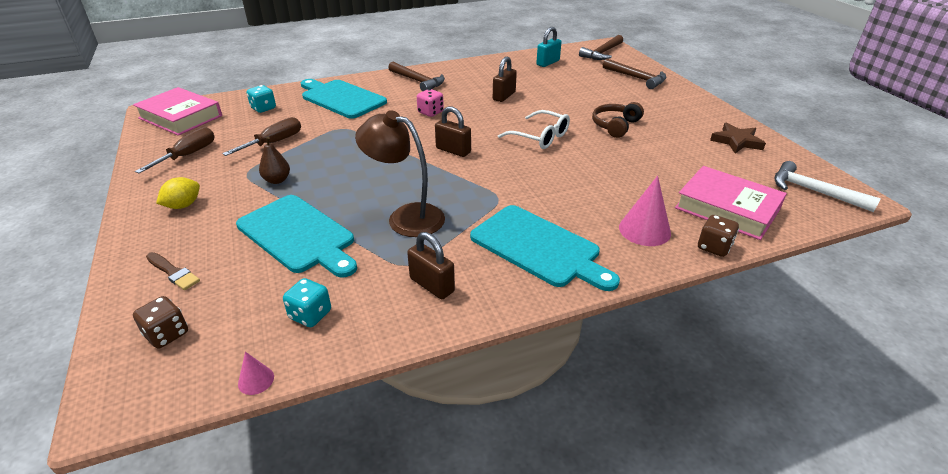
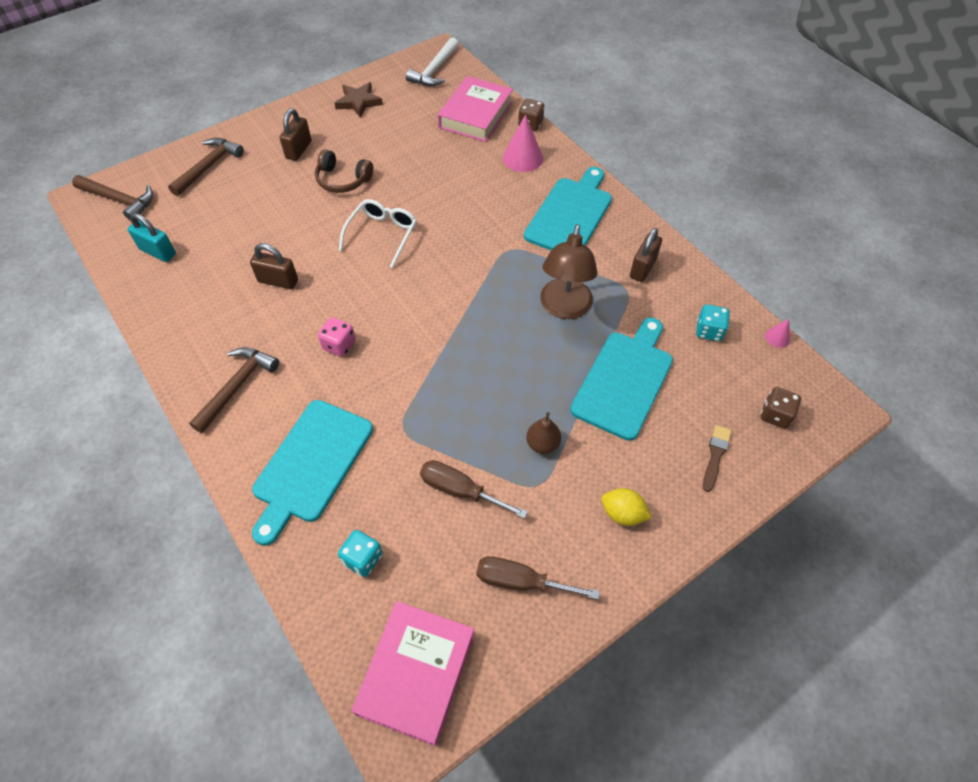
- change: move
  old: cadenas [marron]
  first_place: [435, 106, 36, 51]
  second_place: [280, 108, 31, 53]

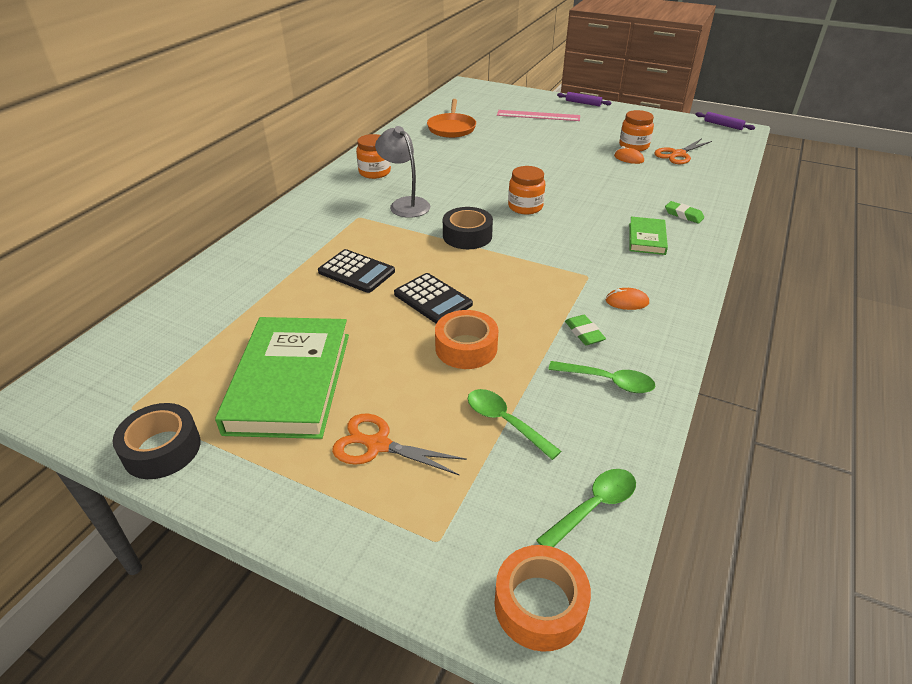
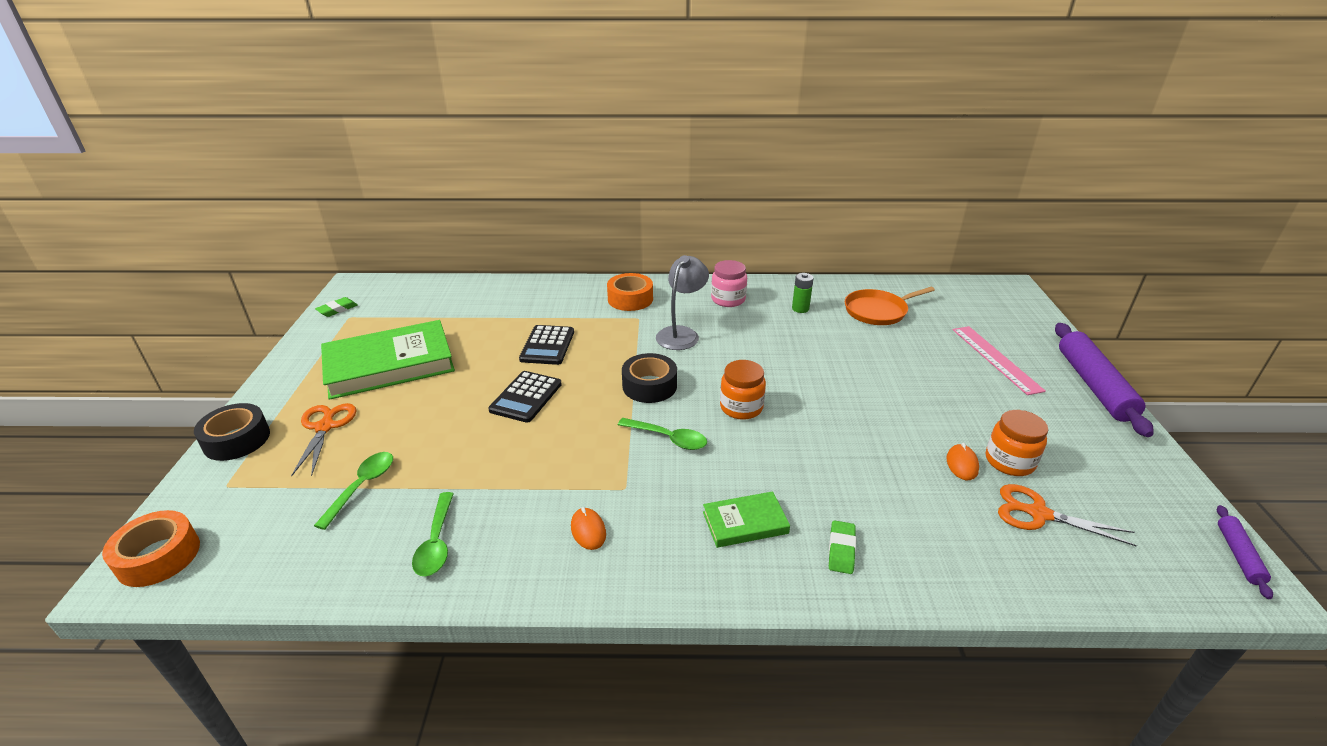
- change: move
  old: ruban adhésif [noir]
  first_place: [113, 403, 88, 76]
  second_place: [194, 403, 76, 58]
- change: move
  old: gomme [vert]
  first_place: [565, 315, 41, 30]
  second_place: [315, 297, 43, 20]
- change: move
  old: ruban adhésif [orange]
  first_place: [435, 310, 63, 59]
  second_place: [607, 273, 46, 38]
- change: move
  old: cuillère [vert]
  first_place: [536, 469, 100, 78]
  second_place: [618, 418, 89, 32]
- change: recolor
  old: bocal [orange]
  new: bocal [rose]
  first_place: [356, 134, 35, 45]
  second_place: [711, 260, 36, 47]
- change: insert
  new: pile [vert]
  second_place: [792, 273, 22, 40]
- change: resize
  old: rouleau à pâtisserie [violet]
  first_place: [557, 92, 54, 14]
  second_place: [1055, 323, 99, 114]
  factor: 2.07

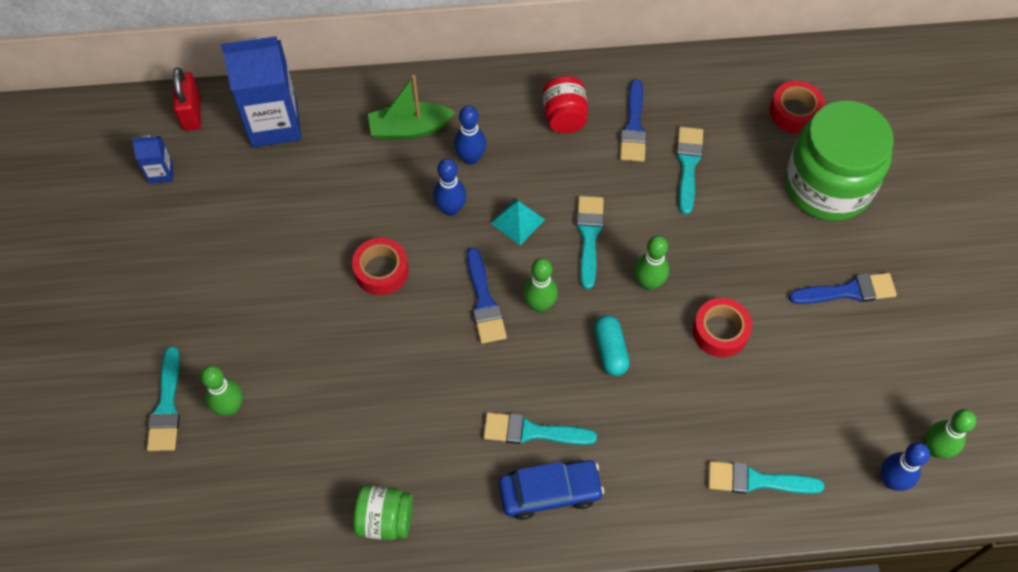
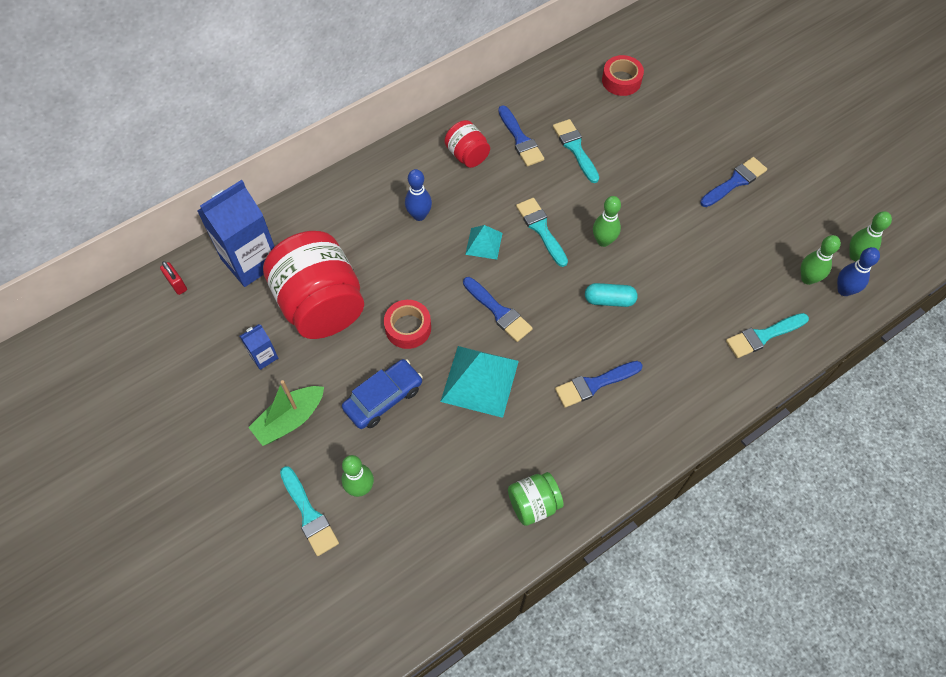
- change: resize
  old: cadenas [rouge]
  first_place: [173, 67, 28, 64]
  second_place: [160, 261, 27, 34]
  factor: 0.66
- change: move
  old: brique de lait [bleu]
  first_place: [131, 135, 42, 49]
  second_place: [240, 324, 38, 46]
- change: move
  old: bateau [vert]
  first_place: [368, 75, 87, 65]
  second_place: [248, 380, 76, 66]
- change: insert
  new: bocal [rouge]
  second_place: [263, 231, 101, 108]
- change: move
  old: voiture [bleu]
  first_place: [499, 460, 105, 60]
  second_place: [342, 359, 81, 70]
- change: insert
  new: pyramide [turquoise]
  second_place: [440, 346, 79, 72]
- change: recolor
  old: pinceau [turquoise]
  new: pinceau [bleu]
  first_place: [483, 412, 114, 33]
  second_place: [555, 361, 88, 47]
- change: rotate
  old: gélule [turquoise]
  first_place: [594, 315, 36, 61]
  second_place: [585, 283, 52, 24]
  degrees: -45
- change: move
  old: quille [vert]
  first_place: [523, 258, 35, 54]
  second_place: [800, 235, 41, 50]
- change: delete
  old: quille [bleu]
  first_place: [433, 158, 33, 58]
- change: delete
  old: ruban adhésif [rouge]
  first_place: [693, 298, 59, 59]
- change: delete
  old: bocal [vert]
  first_place: [785, 100, 109, 121]

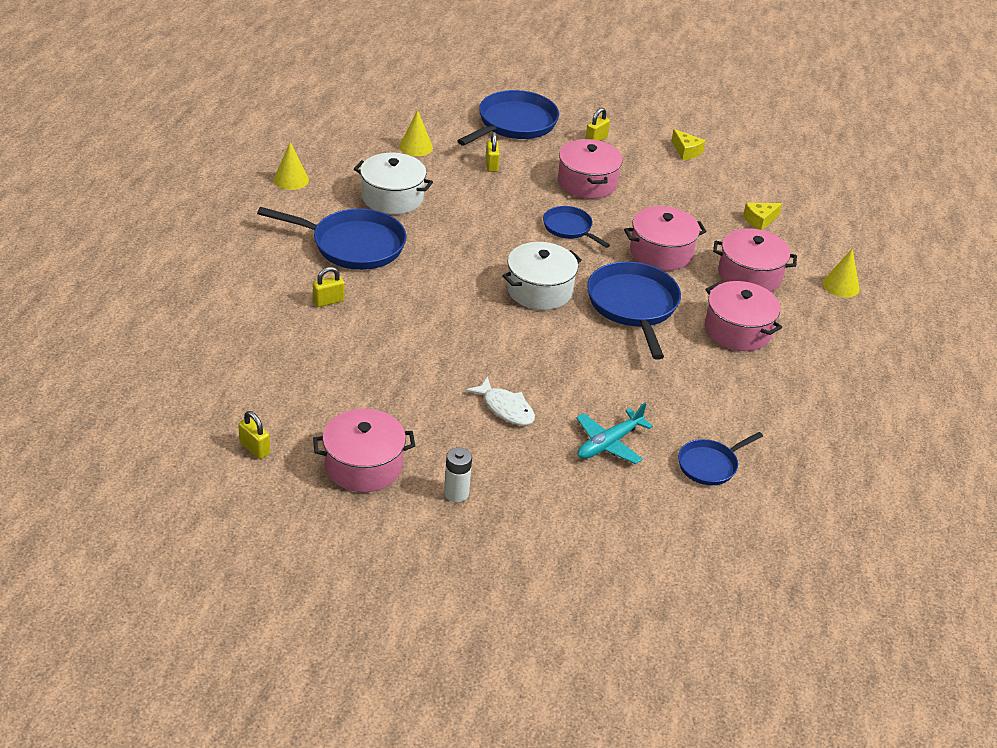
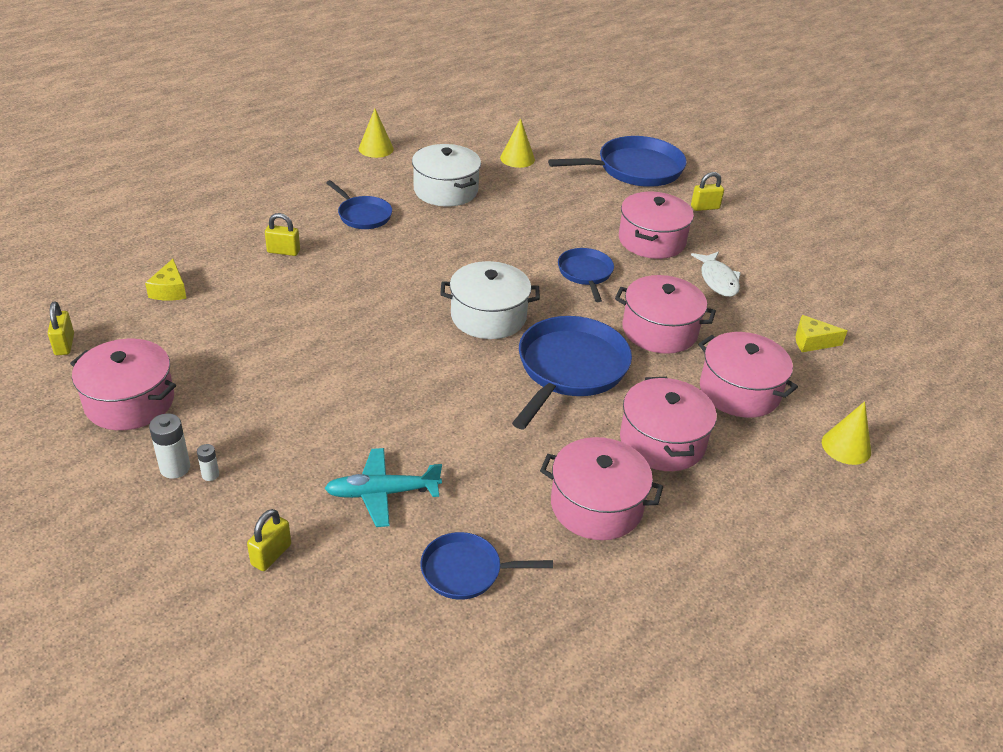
- change: move
  old: fromage [jaune]
  first_place: [671, 129, 35, 31]
  second_place: [145, 259, 42, 42]
- change: insert
  new: pile [blanc]
  second_place: [197, 444, 22, 37]
- change: move
  old: cadenas [jaune]
  first_place: [485, 132, 15, 40]
  second_place: [247, 509, 44, 62]
- change: resize
  old: poêle [bleu]
  first_place: [257, 207, 149, 63]
  second_place: [326, 180, 66, 49]
  factor: 0.56
- change: insert
  new: marmite [rose]
  second_place: [540, 437, 123, 103]
- change: move
  old: poisson [blanc]
  first_place: [466, 377, 69, 48]
  second_place: [691, 252, 50, 45]

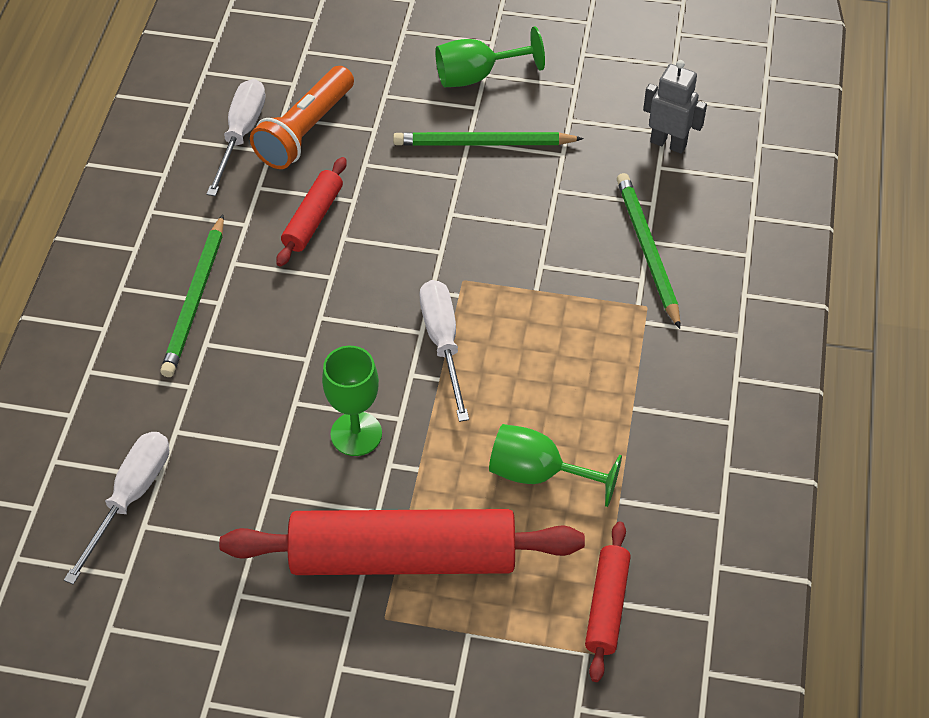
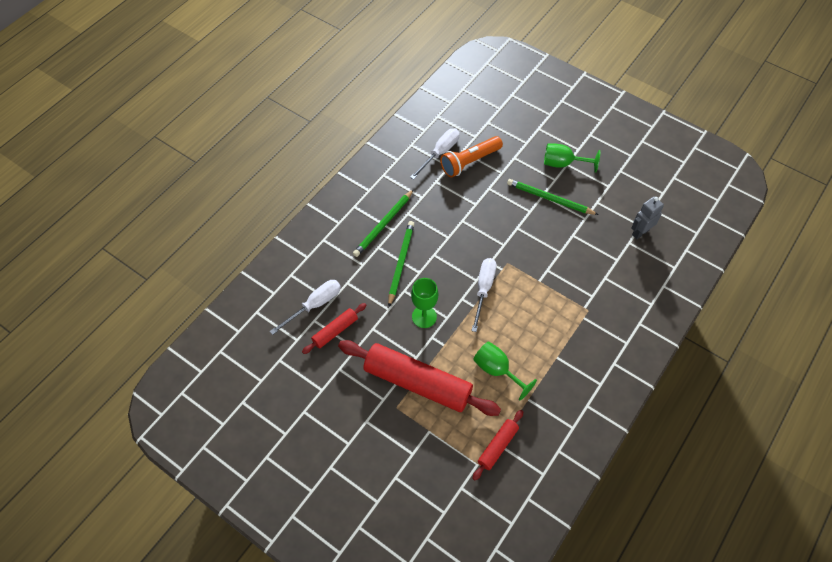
- change: move
  old: rouleau à pâtisserie [rouge]
  first_place: [276, 157, 71, 110]
  second_place: [302, 303, 65, 51]
- change: move
  old: crayon [vert]
  first_place: [617, 173, 63, 156]
  second_place: [388, 221, 27, 86]
- change: rotate
  old: robot [gris]
  first_place: [643, 60, 64, 94]
  second_place: [631, 196, 33, 43]
  degrees: -90

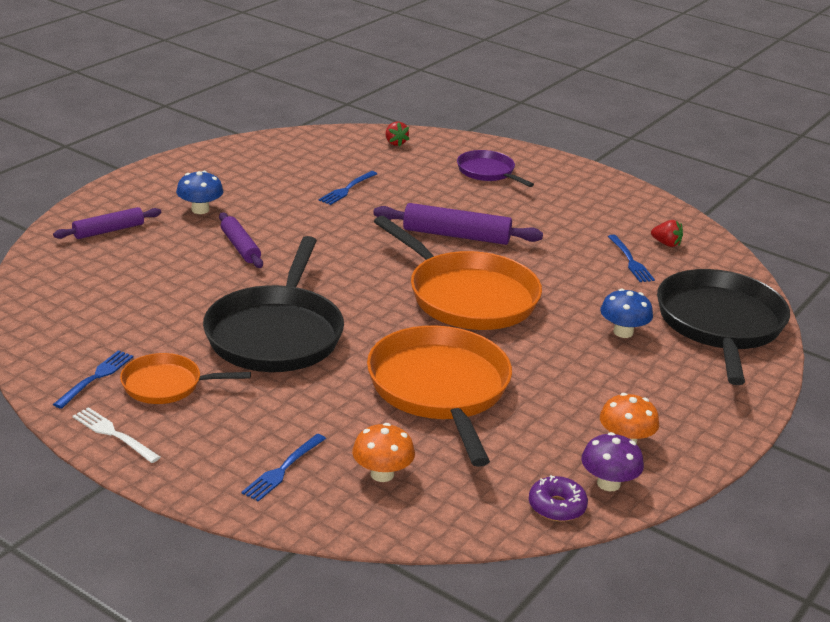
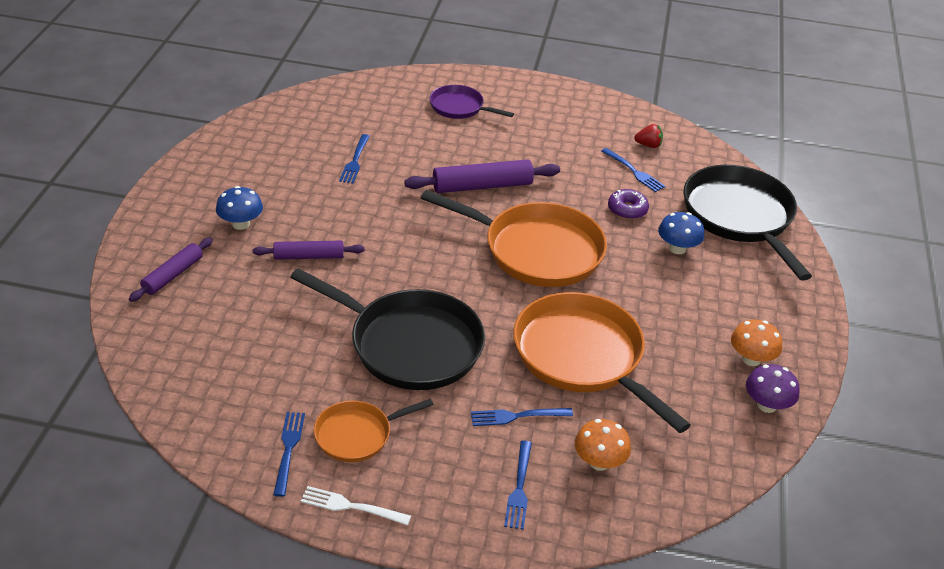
- change: rotate
  old: rouleau à pâtisserie [violet]
  first_place: [219, 212, 44, 56]
  second_place: [252, 241, 112, 19]
  degrees: -45
- change: rotate
  old: poêle [noir]
  first_place: [203, 236, 141, 136]
  second_place: [290, 268, 195, 122]
  degrees: -45
- change: insert
  new: fourchette [bleu]
  second_place: [471, 408, 102, 18]
- change: move
  old: beignet [violet]
  first_place: [529, 475, 59, 47]
  second_place: [608, 189, 41, 31]
- change: delete
  old: fraise [rouge]
  first_place: [385, 121, 24, 26]

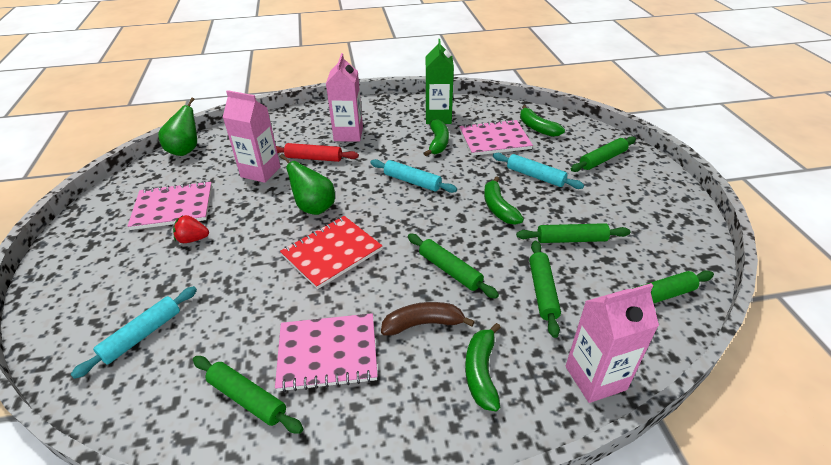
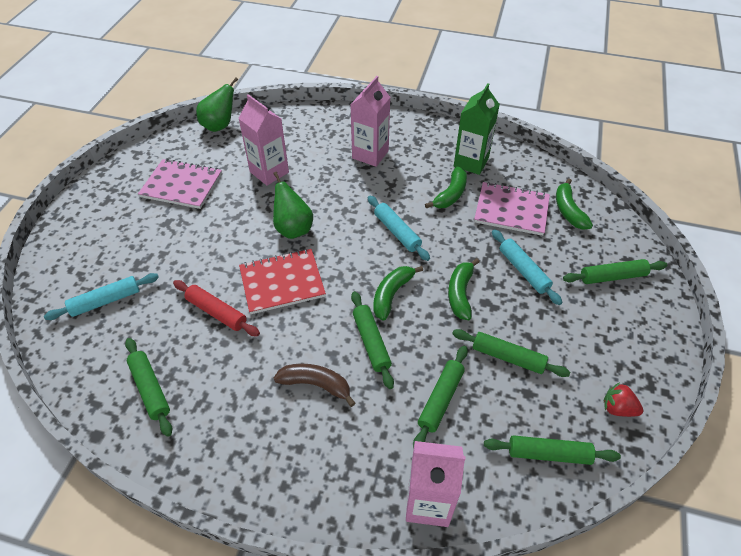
- change: move
  old: rouleau à pâtisserie [rouge]
  first_place: [276, 143, 83, 19]
  second_place: [173, 280, 87, 56]
- change: move
  old: banane [vert]
  first_place: [465, 323, 36, 88]
  second_place: [373, 266, 50, 55]
- change: move
  old: fraise [rouge]
  first_place: [173, 215, 36, 28]
  second_place: [603, 382, 41, 35]
- change: delete
  old: carnet [rose]
  first_place: [275, 313, 103, 79]

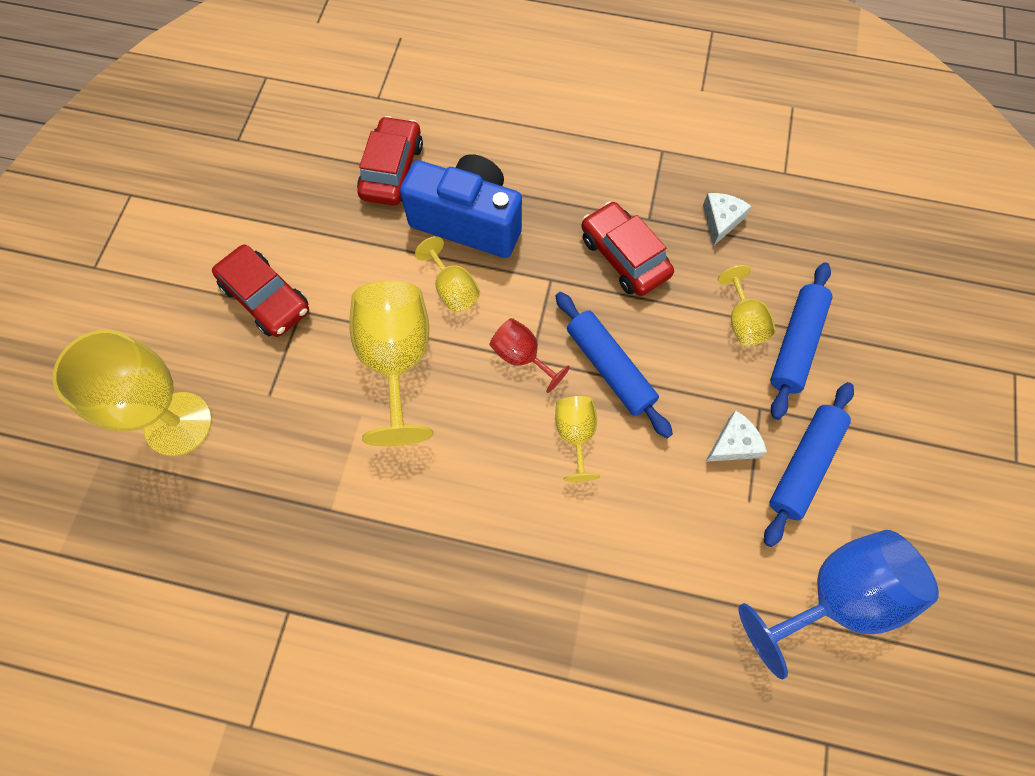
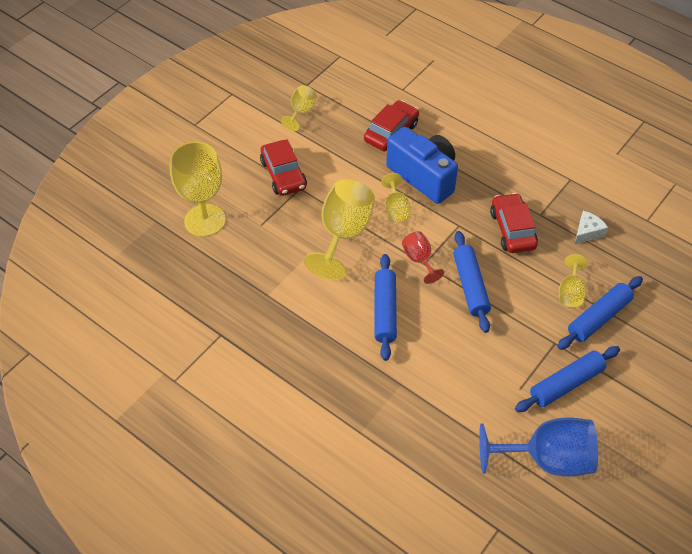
- change: move
  old: verre à pied [jaune]
  first_place: [555, 396, 45, 86]
  second_place: [281, 85, 35, 46]
- change: insert
  new: rouleau à pâtisserie [bleu]
  second_place: [374, 254, 23, 107]
- change: delete
  old: fromage [blanc]
  first_place: [705, 410, 62, 52]

